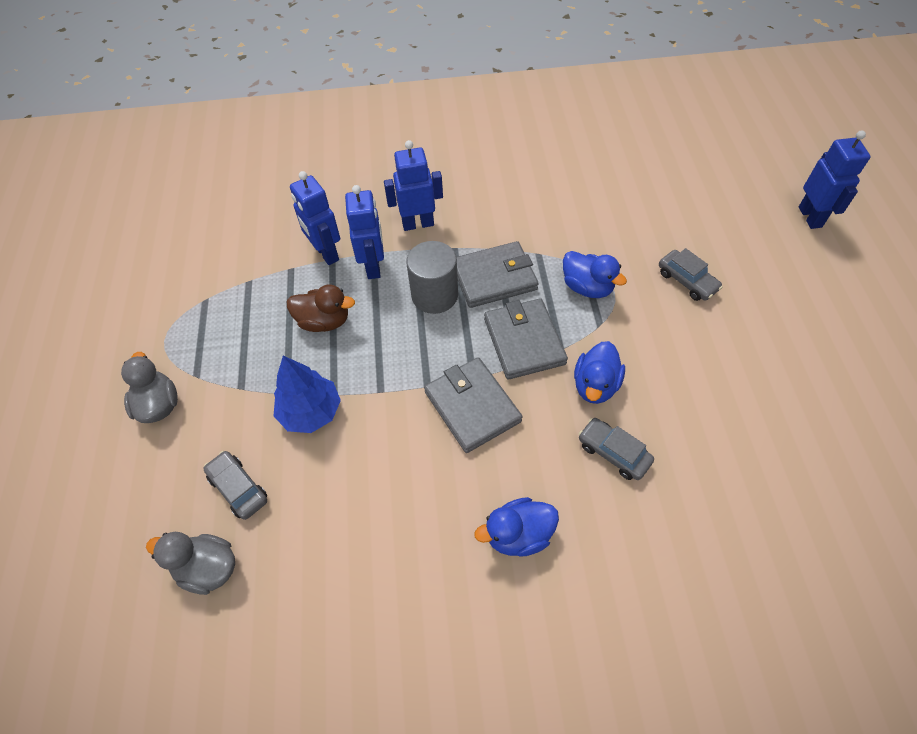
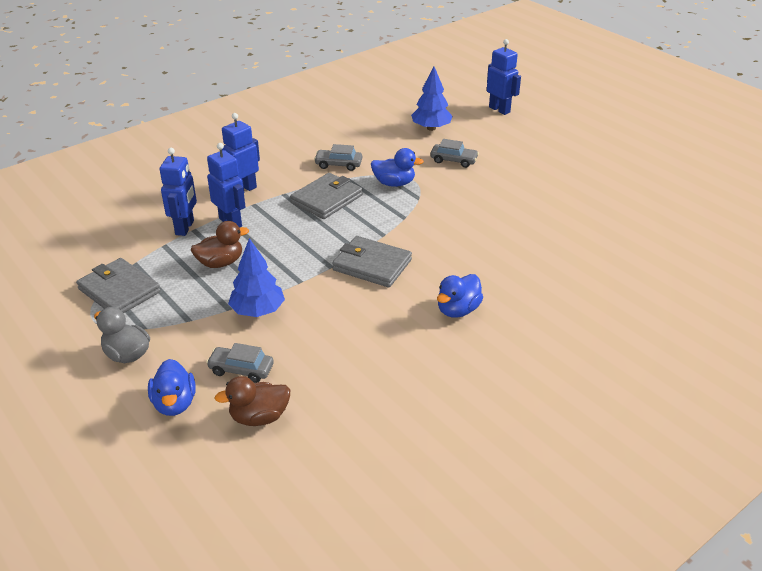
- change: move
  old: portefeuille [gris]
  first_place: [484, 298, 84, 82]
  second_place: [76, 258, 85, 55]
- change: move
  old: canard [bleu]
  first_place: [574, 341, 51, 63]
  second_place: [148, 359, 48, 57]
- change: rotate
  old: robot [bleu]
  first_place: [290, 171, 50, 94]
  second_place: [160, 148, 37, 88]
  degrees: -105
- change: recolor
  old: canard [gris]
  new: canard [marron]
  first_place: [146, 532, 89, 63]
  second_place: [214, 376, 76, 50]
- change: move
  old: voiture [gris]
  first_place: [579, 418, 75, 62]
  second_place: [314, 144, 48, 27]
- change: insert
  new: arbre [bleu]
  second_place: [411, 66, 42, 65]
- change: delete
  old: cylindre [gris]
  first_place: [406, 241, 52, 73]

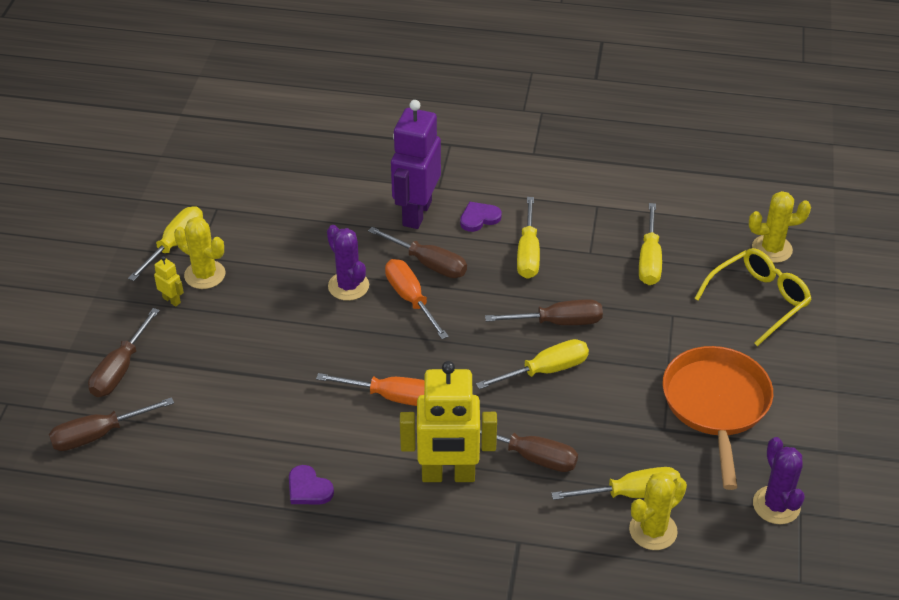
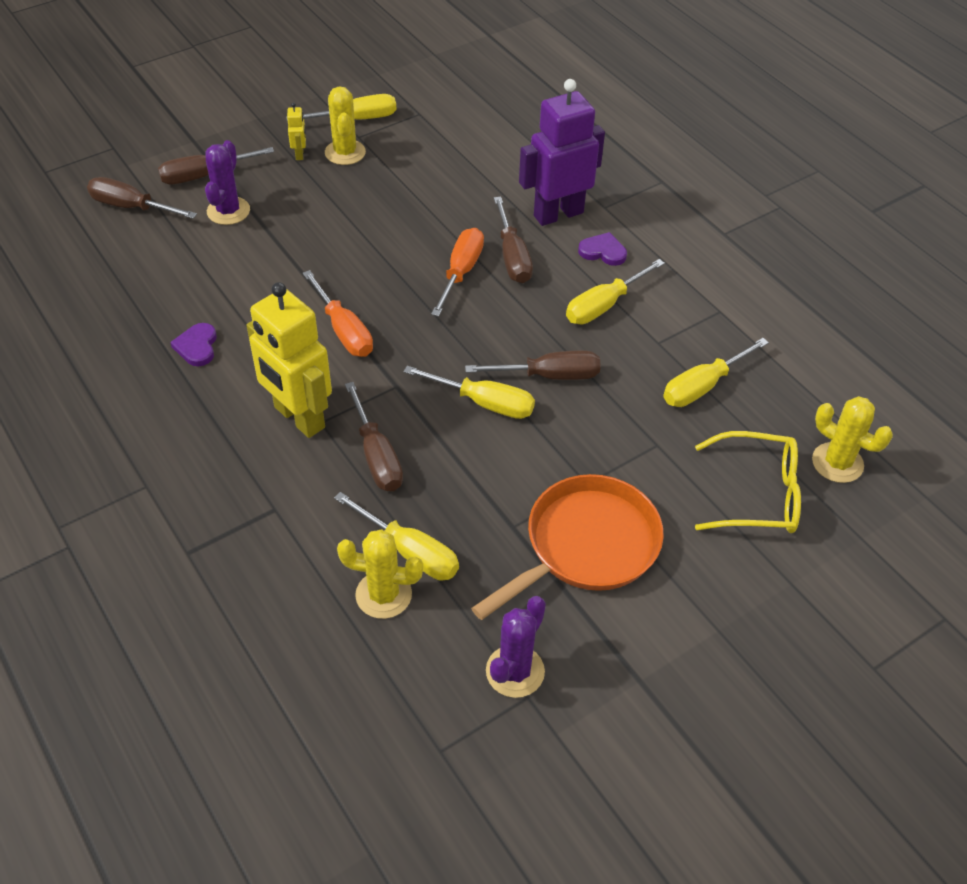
- change: move
  old: cactus [violet]
  first_place: [327, 225, 42, 76]
  second_place: [205, 140, 45, 85]
- change: rotate
  old: tournevis [marron]
  first_place: [485, 299, 118, 26]
  second_place: [465, 350, 136, 30]
  degrees: -45

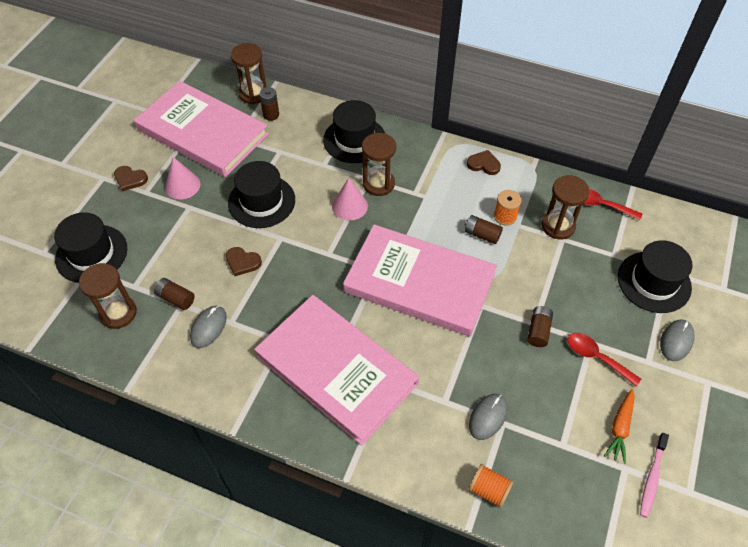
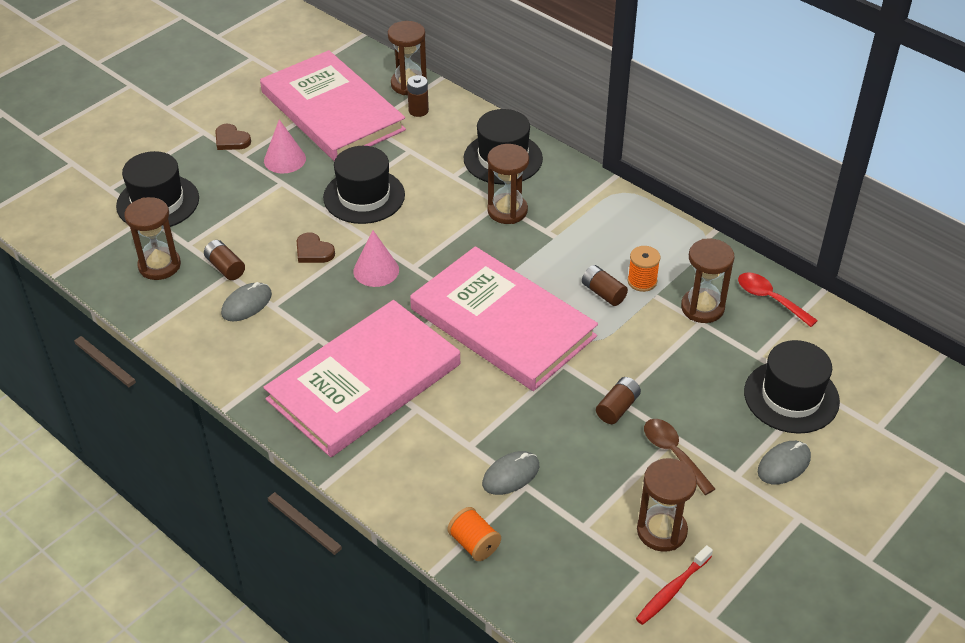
- change: rotate
  old: livre [rose]
  first_place: [254, 295, 165, 151]
  second_place: [263, 300, 197, 157]
  degrees: 75
- change: move
  old: cône [rose]
  first_place: [332, 178, 36, 43]
  second_place: [353, 230, 46, 57]
- change: recolor
  old: brosse à dents [rose]
  new: brosse à dents [rouge]
  first_place: [640, 433, 29, 85]
  second_place: [636, 545, 77, 80]
- change: replace
  old: carotte [orange]
  new: sablier [marron]
  first_place: [604, 389, 31, 75]
  second_place: [637, 458, 60, 94]
- change: recolor
  old: cuillère [rouge]
  new: cuillère [marron]
  first_place: [567, 333, 74, 54]
  second_place: [644, 419, 71, 76]
- change: delete
  old: cœur [marron]
  first_place: [467, 150, 34, 25]

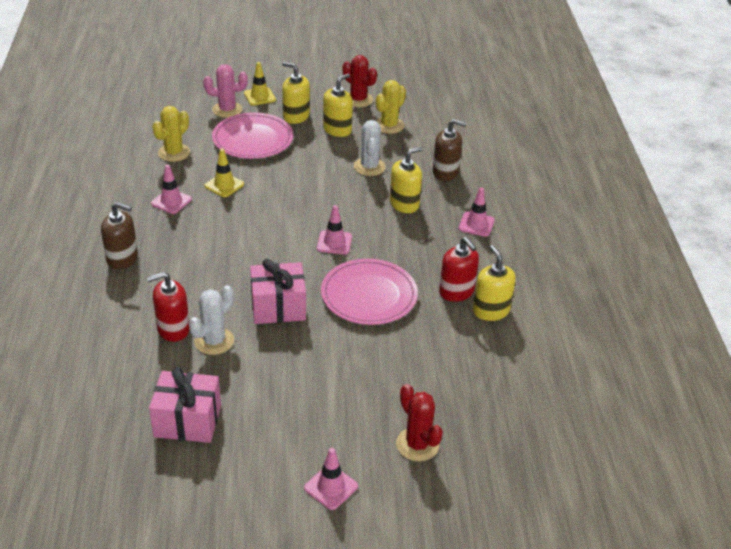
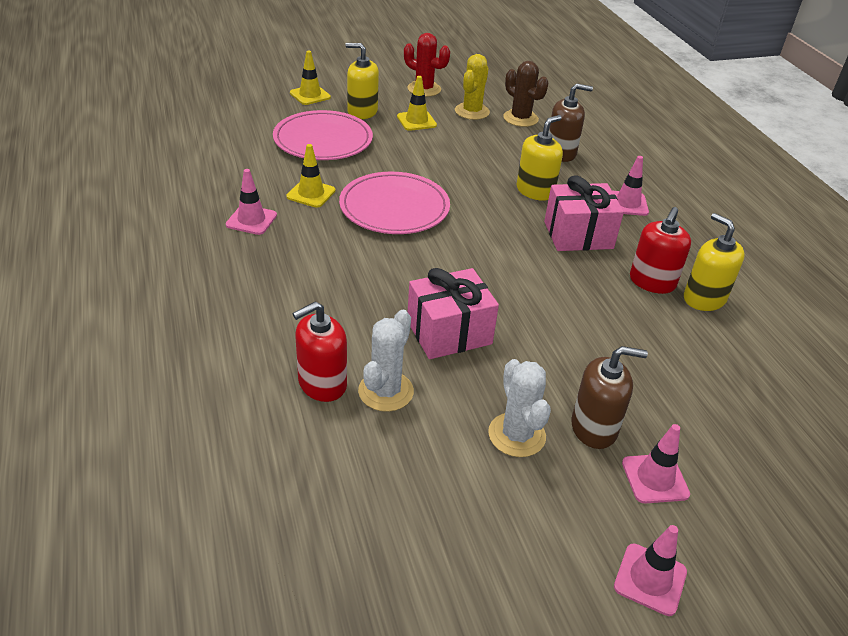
- change: move
  old: assiette [rose]
  first_place: [321, 259, 97, 66]
  second_place: [339, 172, 111, 62]
- change: replace
  old: distributeur de savon [jaune]
  new: cône de chantier [jaune]
  first_place: [323, 74, 30, 63]
  second_place: [397, 76, 40, 55]
- change: move
  old: cactus [blanc]
  first_place: [354, 120, 32, 56]
  second_place: [488, 359, 63, 98]
- change: insert
  new: cactus [marron]
  second_place: [503, 61, 46, 66]
- change: move
  old: cadeau [rose]
  first_place: [149, 367, 72, 76]
  second_place: [544, 175, 80, 76]
- change: move
  old: distributeur de savon [marron]
  first_place: [101, 202, 37, 68]
  second_place: [571, 346, 77, 103]
- change: move
  old: cône de chantier [rose]
  first_place: [317, 205, 35, 49]
  second_place: [622, 424, 68, 79]
- change: rotate
  old: distributeur de savon [rouge]
  first_place: [439, 237, 40, 65]
  second_place: [630, 207, 61, 87]
  degrees: 75
- change: delete
  old: cactus [jaune]
  first_place: [152, 106, 38, 56]
- change: delete
  old: cactus [rose]
  first_place: [203, 64, 45, 54]
- change: delete
  old: cactus [rouge]
  first_place: [396, 384, 47, 77]

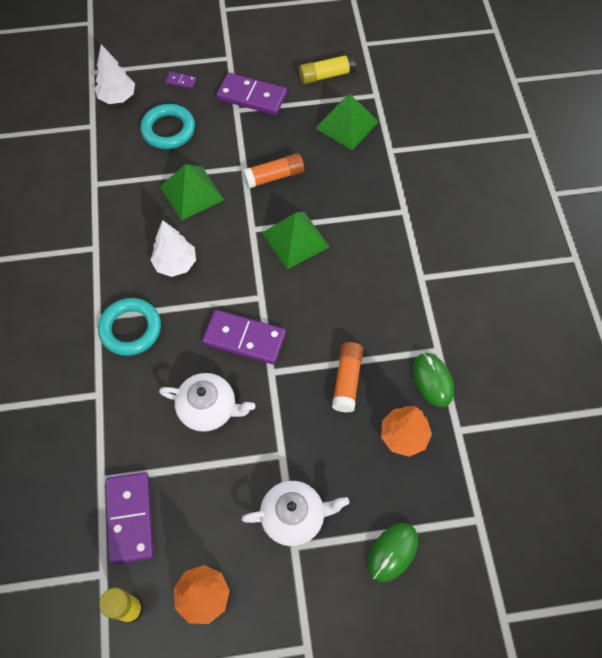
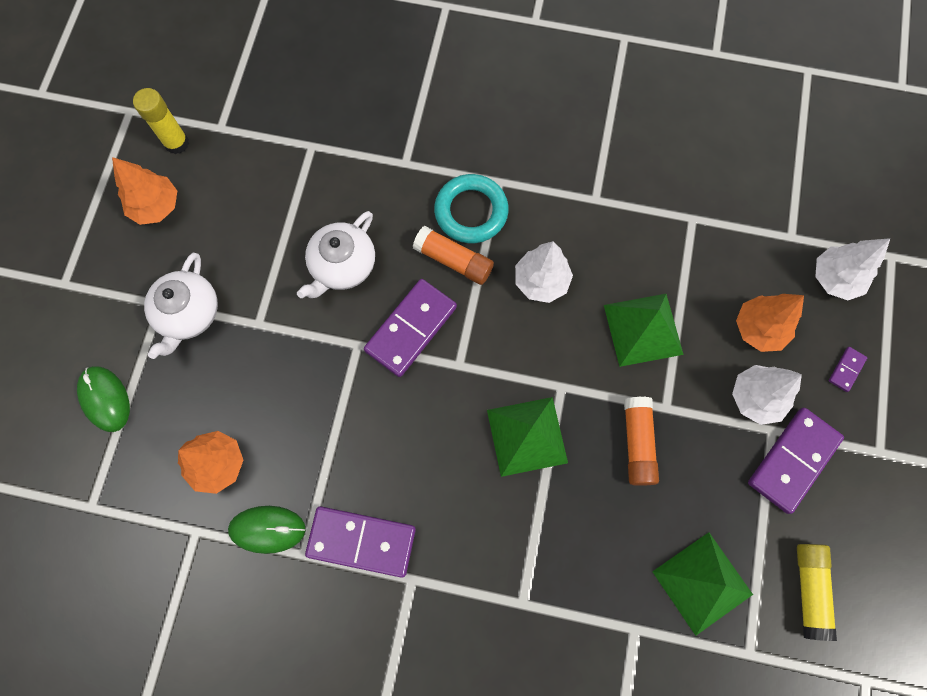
- change: move
  old: domino [violet]
  first_place: [106, 472, 48, 93]
  second_place: [305, 506, 111, 72]
- change: move
  old: bâton de colle [orange]
  first_place: [332, 342, 31, 71]
  second_place: [413, 226, 81, 59]
- change: insert
  new: arbre [blanc]
  second_place: [732, 365, 70, 60]
- change: replace
  old: anneau [turquoise]
  new: arbre [orange]
  first_place: [140, 104, 55, 45]
  second_place: [736, 294, 68, 58]

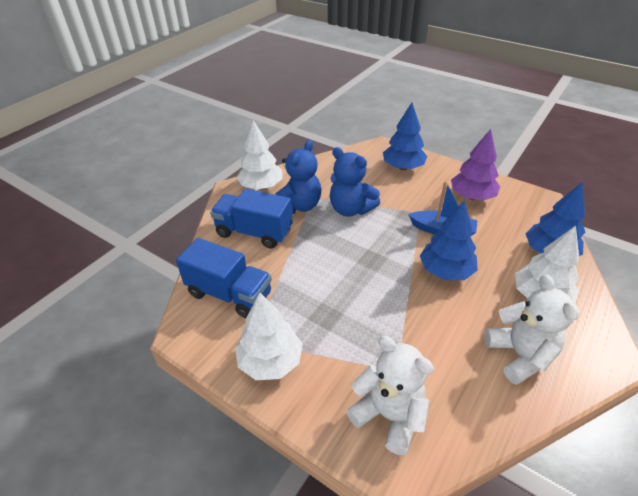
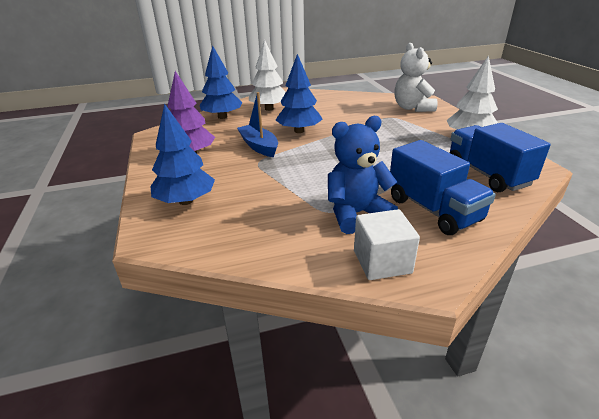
- change: replace
  old: arbre [blanc]
  new: cube [blanc]
  first_place: [237, 120, 46, 70]
  second_place: [354, 209, 66, 71]
- change: delete
  old: ours en peluche [bleu]
  first_place: [330, 147, 50, 70]
- change: delete
  old: ours en peluche [blanc]
  first_place: [484, 275, 95, 110]

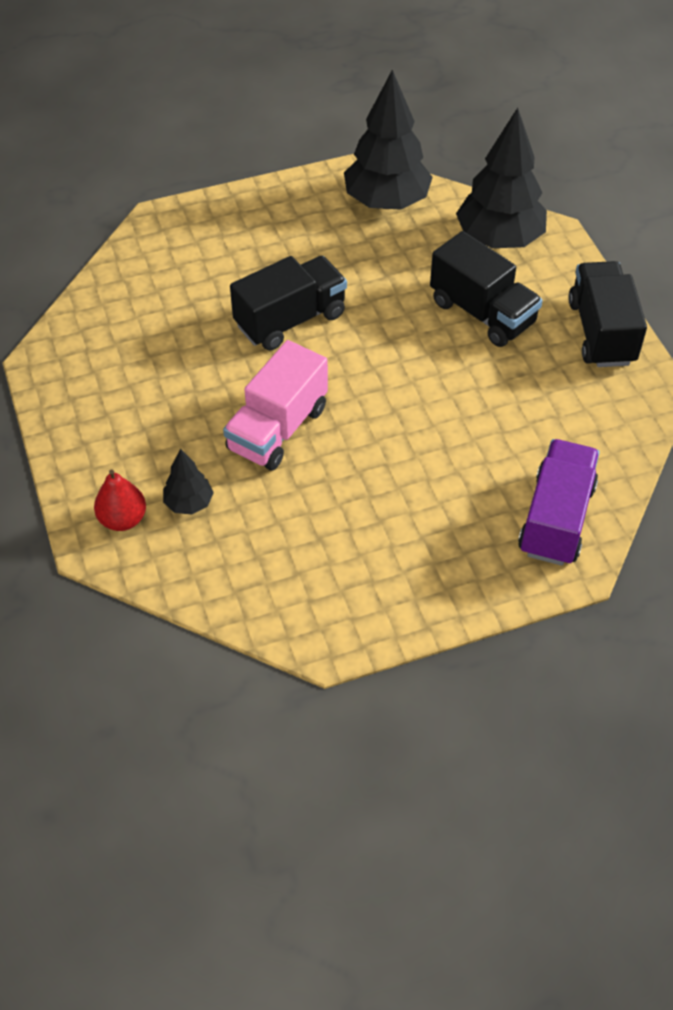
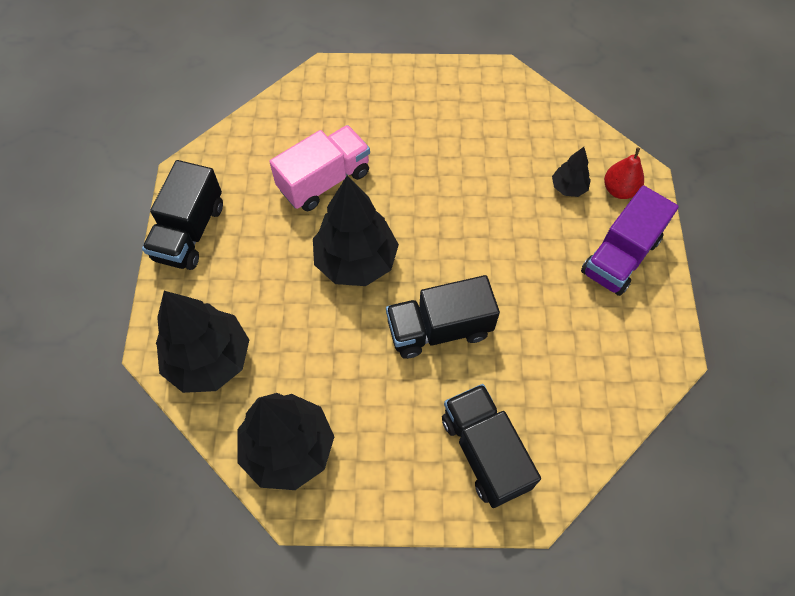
- change: move
  old: camion [rose]
  first_place: [223, 340, 105, 131]
  second_place: [270, 125, 100, 86]
- change: insert
  new: arbre [noir]
  second_place: [313, 176, 86, 110]
- change: move
  old: camion [noir]
  first_place: [430, 231, 113, 116]
  second_place: [442, 384, 99, 124]
- change: move
  old: camion [violet]
  first_place: [518, 439, 82, 127]
  second_place: [581, 185, 98, 111]

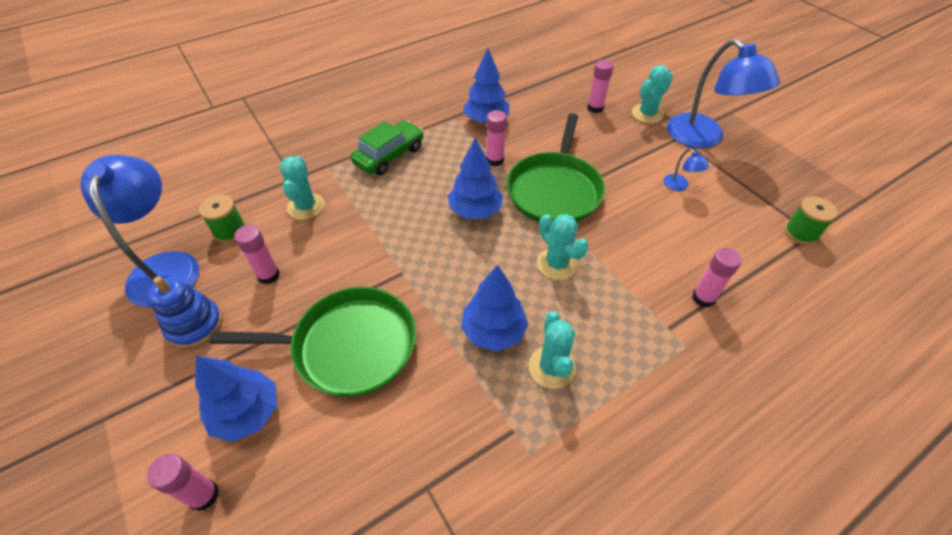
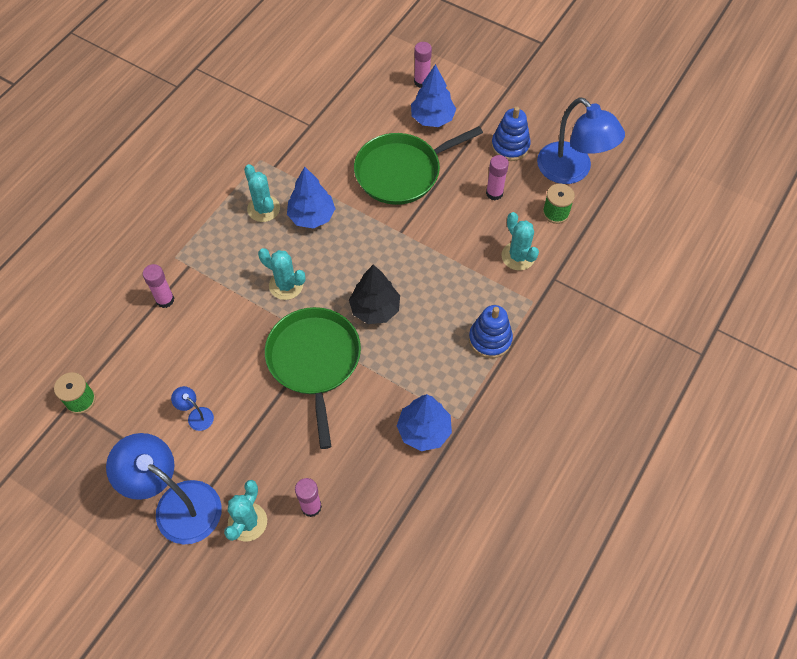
- change: recolor
  old: arbre [bleu]
  new: arbre [noir]
  first_place: [448, 138, 55, 81]
  second_place: [349, 265, 51, 59]
- change: replace
  old: voiture [vert]
  new: jouet à empiler [bleu]
  first_place: [350, 120, 74, 55]
  second_place: [469, 305, 44, 54]
- change: delete
  old: bâton de colle [rose]
  first_place: [486, 110, 21, 56]

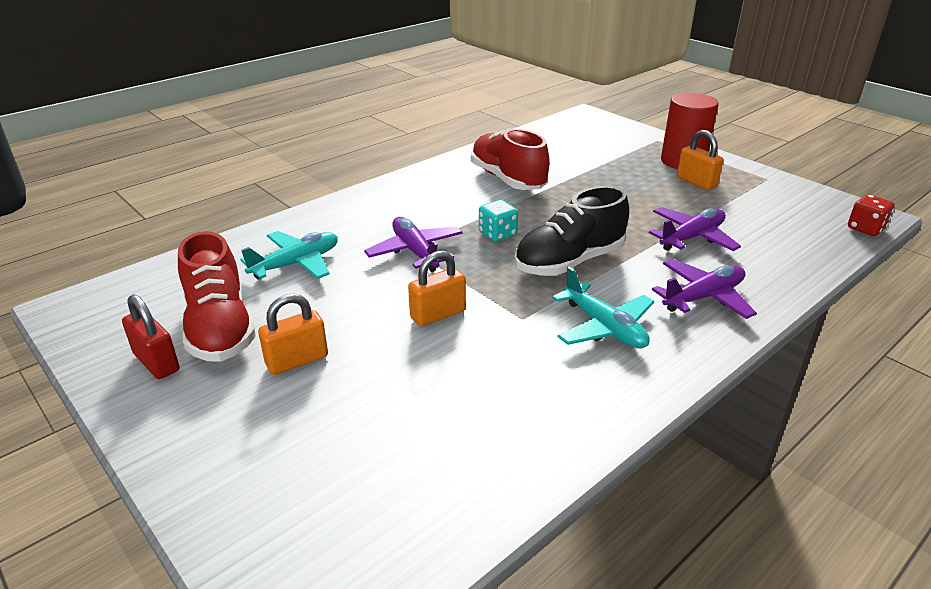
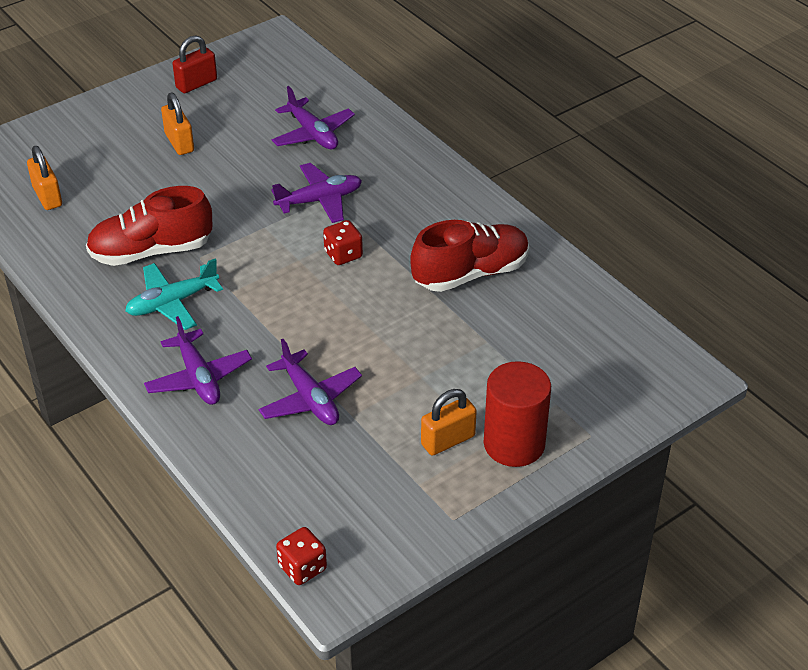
- change: move
  old: cadenas [orange]
  first_place: [408, 251, 58, 76]
  second_place: [27, 146, 35, 64]
- change: move
  old: chaussure [rouge]
  first_place: [178, 231, 78, 131]
  second_place: [86, 186, 126, 80]
- change: recolor
  old: avion [turquoise]
  new: avion [violet]
  first_place: [240, 231, 98, 48]
  second_place: [272, 86, 83, 63]
- change: recolor
  old: dé [turquoise]
  new: dé [rouge]
  first_place: [479, 200, 39, 42]
  second_place: [323, 220, 40, 45]
- change: delete
  old: chaussure [noir]
  first_place: [514, 186, 115, 90]

